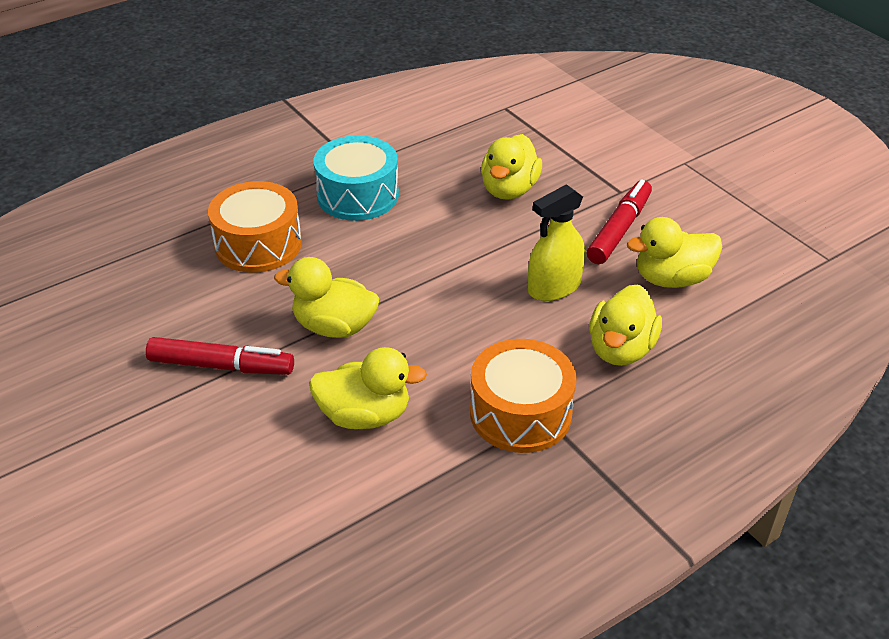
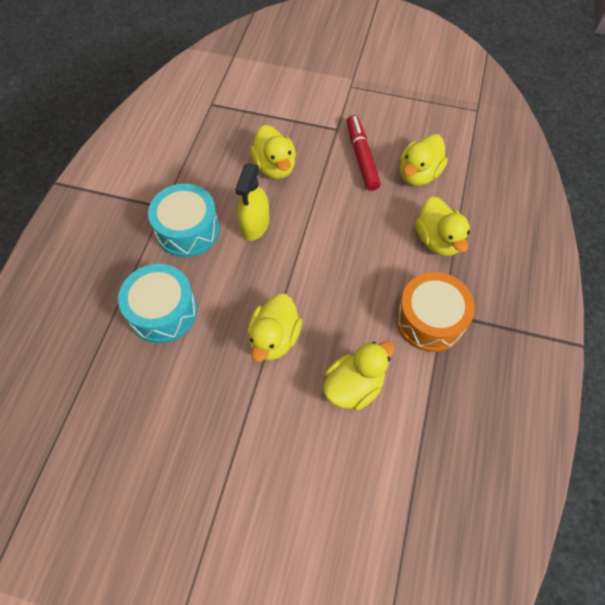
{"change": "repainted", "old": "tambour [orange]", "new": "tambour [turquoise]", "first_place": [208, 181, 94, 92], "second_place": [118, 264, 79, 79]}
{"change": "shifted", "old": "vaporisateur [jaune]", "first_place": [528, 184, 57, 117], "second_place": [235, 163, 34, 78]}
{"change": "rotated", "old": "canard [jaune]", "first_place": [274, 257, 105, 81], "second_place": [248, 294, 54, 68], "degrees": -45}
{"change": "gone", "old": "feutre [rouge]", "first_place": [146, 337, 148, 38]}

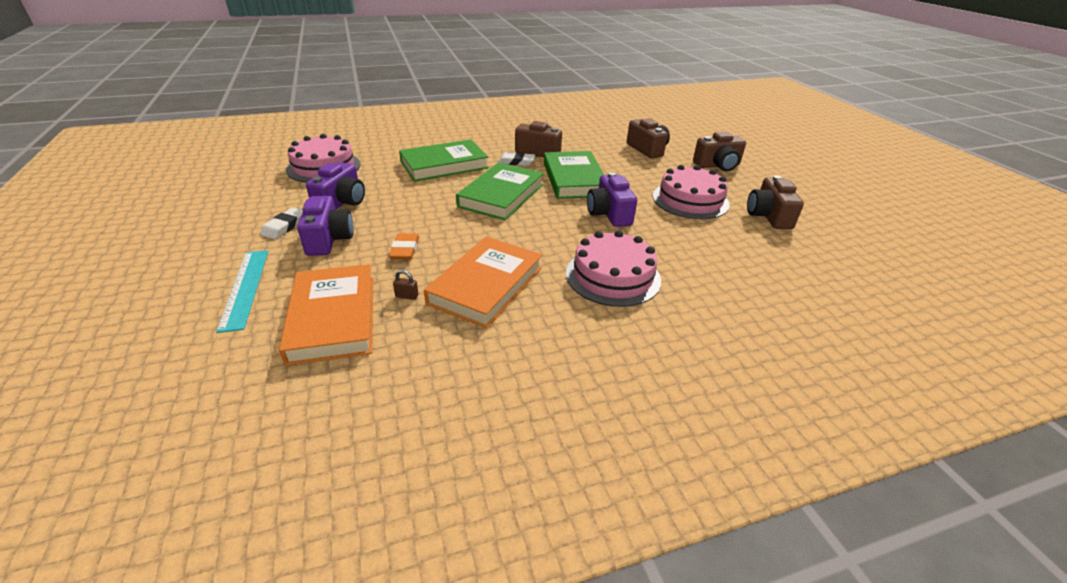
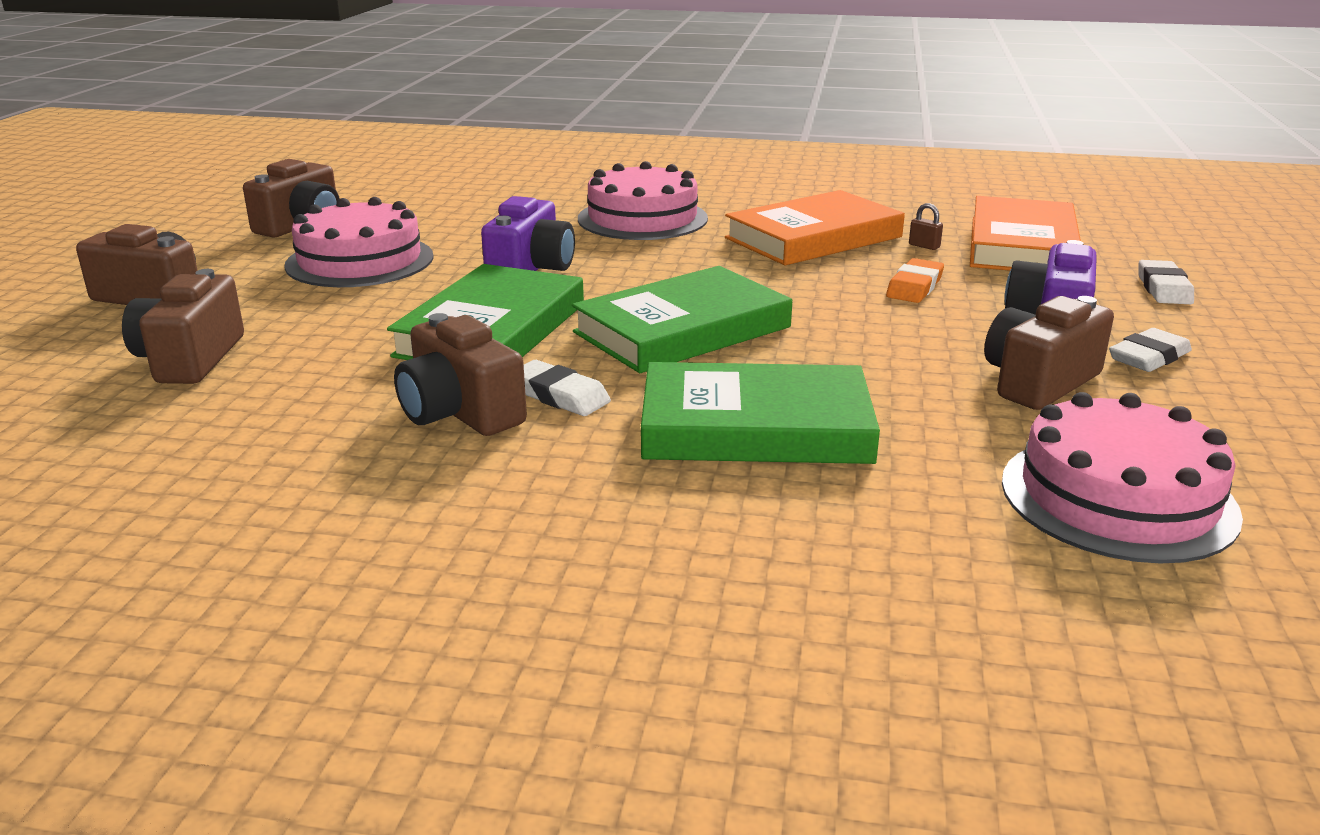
{"change": "repainted", "old": "appareil photo [violet]", "new": "appareil photo [marron]", "first_place": [306, 162, 59, 47], "second_place": [984, 296, 130, 114]}
{"change": "swapped", "old": "règle [turquoise]", "new": "gomme [blanc]", "first_place": [216, 250, 52, 83], "second_place": [1139, 260, 55, 44]}

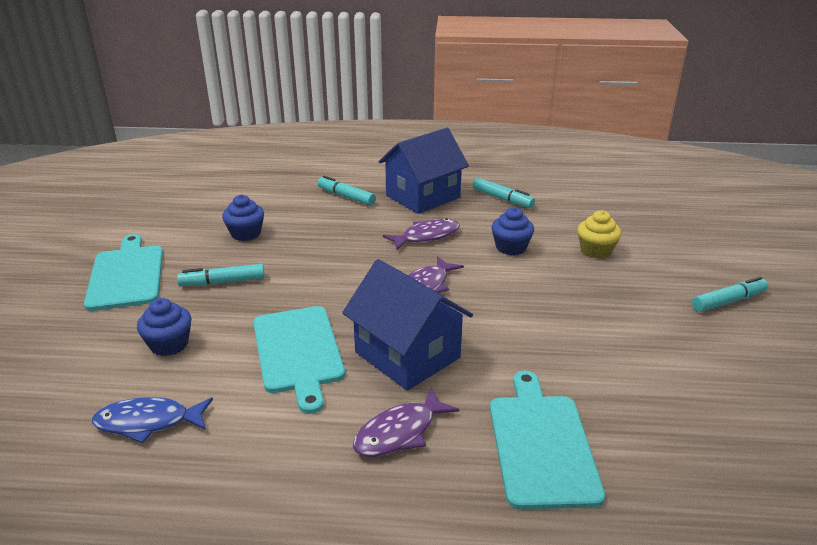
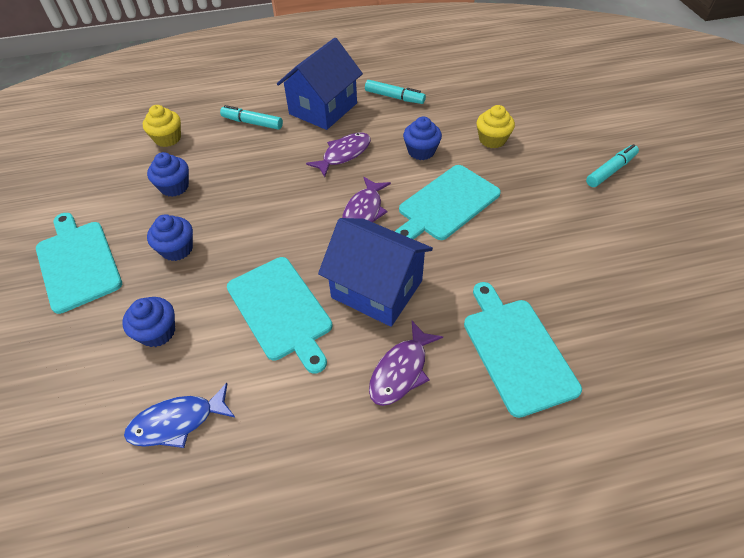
{"change": "swapped", "old": "feutre [turquoise]", "new": "muffin [bleu]", "first_place": [177, 264, 88, 22], "second_place": [147, 214, 46, 47]}
{"change": "new", "new": "muffin [jaune]", "second_place": [143, 105, 38, 42]}
{"change": "new", "new": "planche à découper [turquoise]", "second_place": [395, 165, 106, 75]}

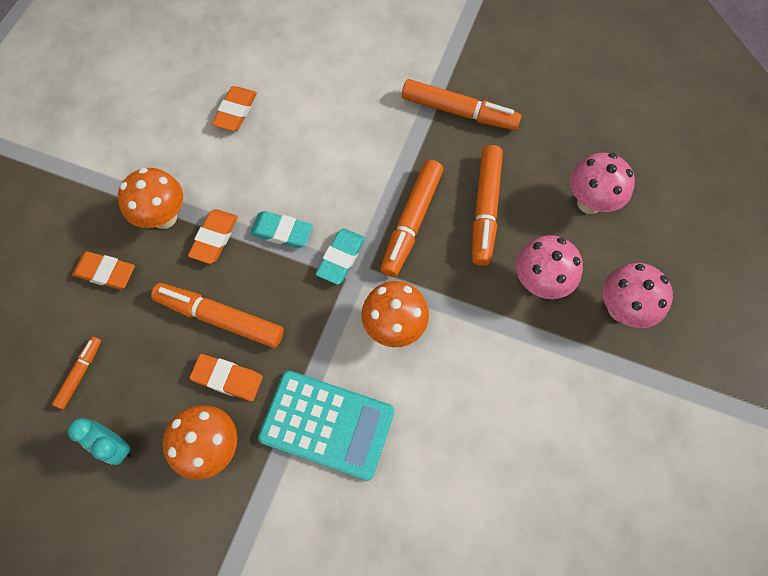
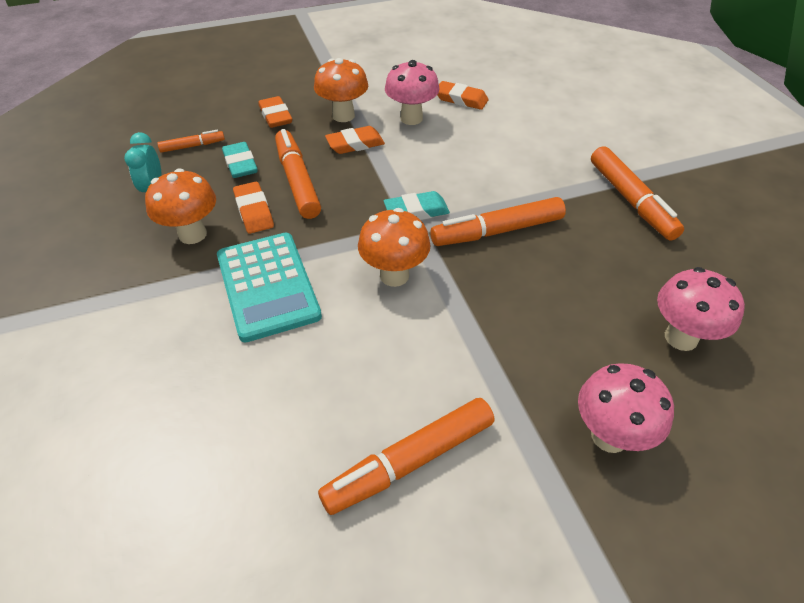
{"change": "rotated", "old": "gomme [orange]", "first_place": [212, 86, 45, 45], "second_place": [437, 81, 51, 29], "degrees": 45}
{"change": "shifted", "old": "feutre [orange]", "first_place": [472, 145, 31, 121], "second_place": [318, 398, 176, 117]}
{"change": "shifted", "old": "gomme [turquoise]", "first_place": [250, 211, 63, 37], "second_place": [222, 142, 35, 36]}
{"change": "shifted", "old": "champignon [rose]", "first_place": [516, 235, 67, 64], "second_place": [385, 60, 54, 65]}

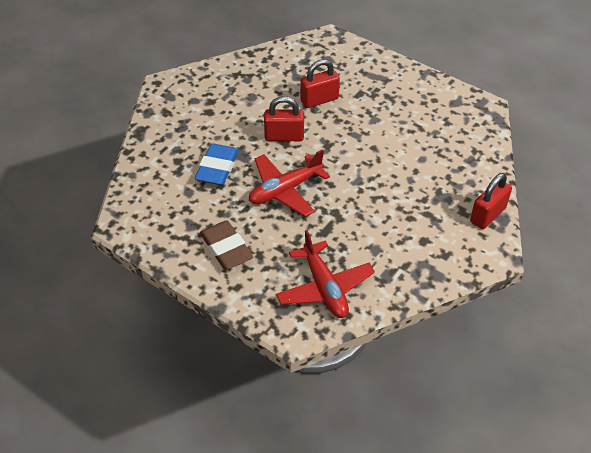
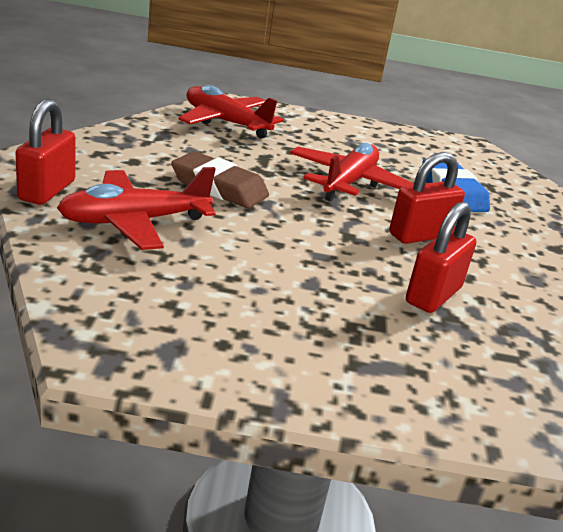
{"change": "shifted", "old": "gomme [marron]", "first_place": [200, 220, 53, 50], "second_place": [171, 151, 98, 57]}
{"change": "new", "new": "avion [rouge]", "second_place": [57, 167, 159, 83]}

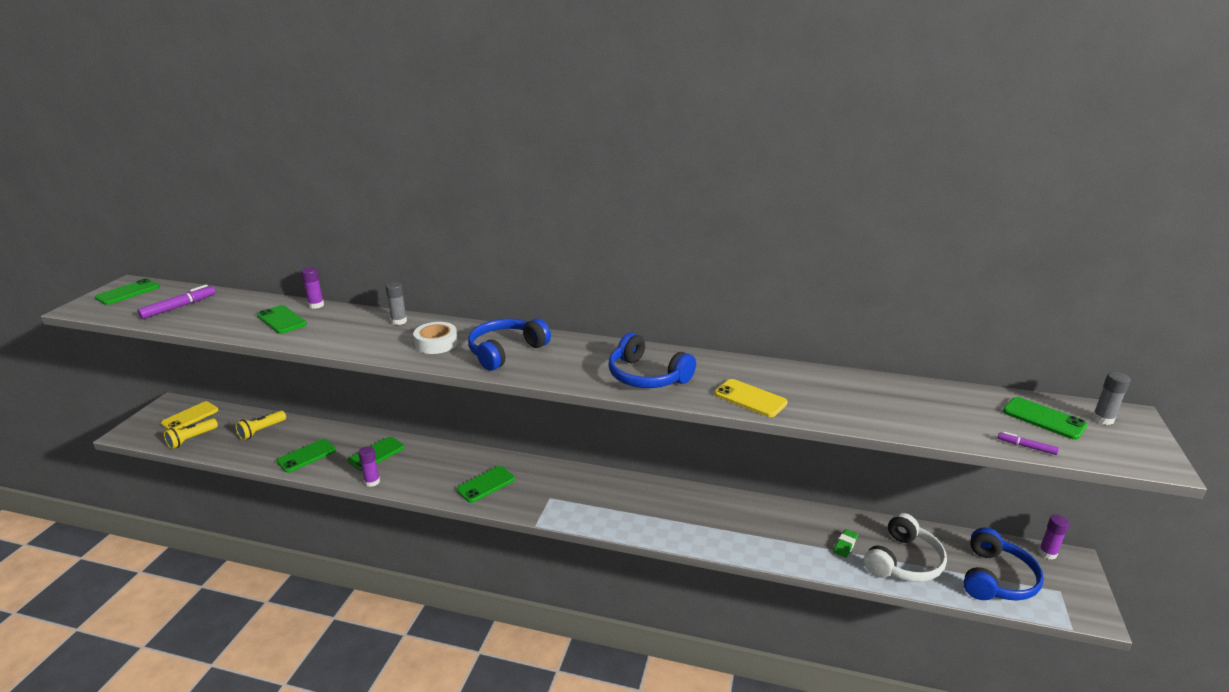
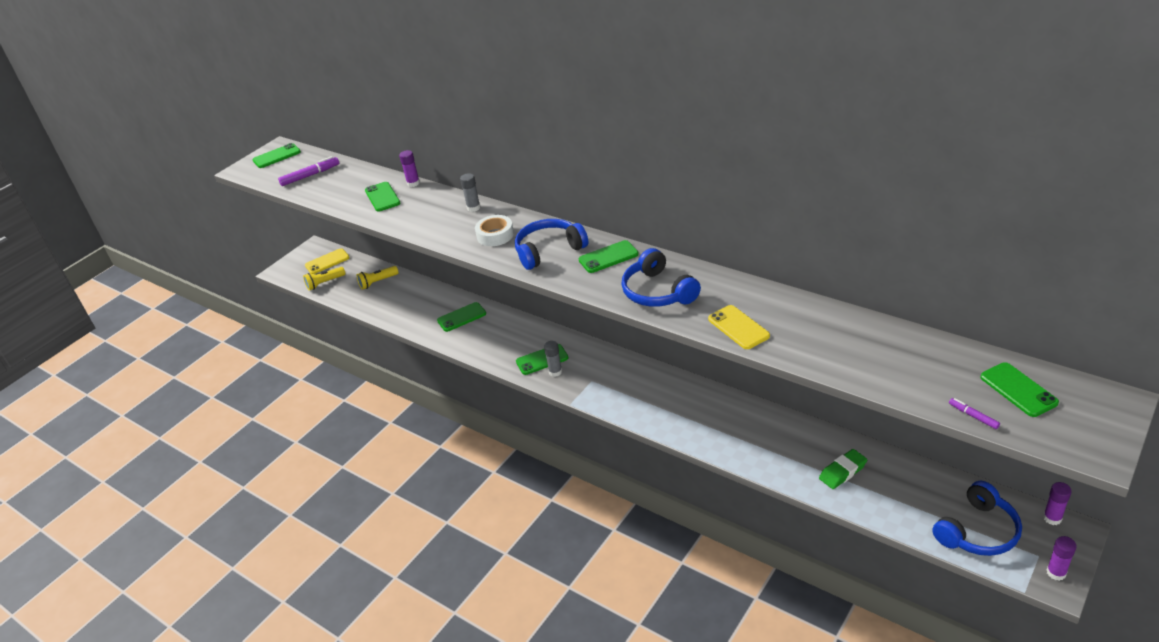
{"change": "shifted", "old": "bâton de colle [gris]", "first_place": [1092, 372, 39, 53], "second_place": [544, 341, 18, 36]}
{"change": "shifted", "old": "téléphone [vert]", "first_place": [277, 439, 59, 34], "second_place": [579, 240, 60, 33]}
{"change": "shifted", "old": "bâton de colle [violet]", "first_place": [358, 446, 22, 41], "second_place": [1046, 536, 31, 45]}
{"change": "gone", "old": "casque audio [blanc]", "first_place": [864, 513, 83, 69]}
{"change": "scaled", "old": "gomme [vert]", "first_place": [833, 529, 25, 29], "second_place": [819, 449, 48, 40], "factor": 1.51}

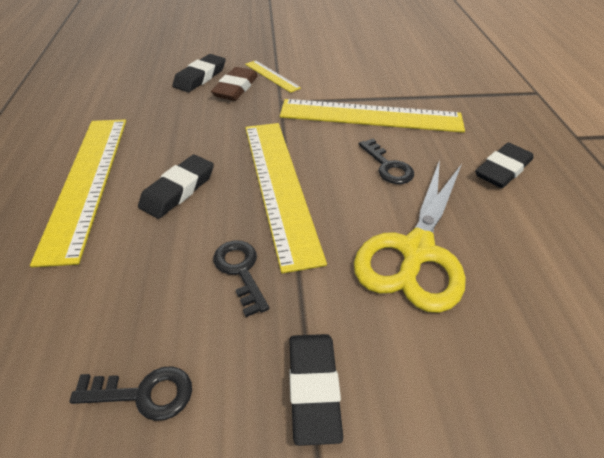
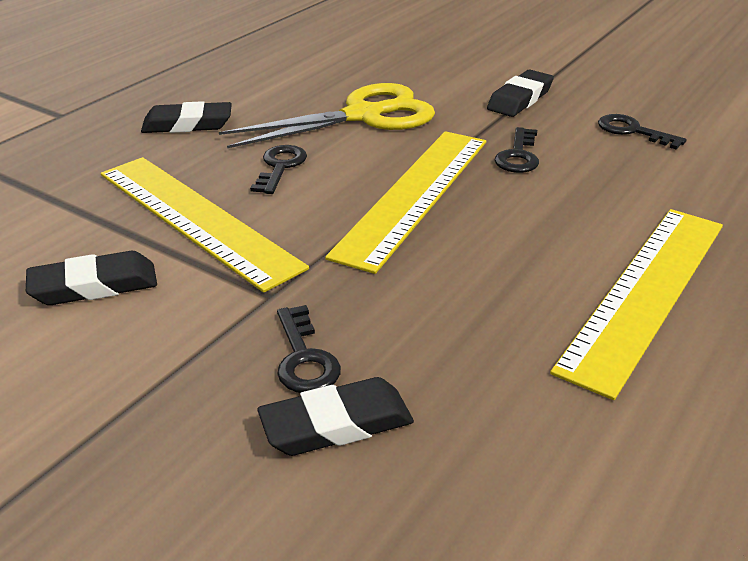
{"change": "gone", "old": "règle [jaune]", "first_place": [245, 60, 56, 33]}
{"change": "swapped", "old": "gomme [marron]", "new": "clé [noir]", "first_place": [211, 67, 47, 34], "second_place": [277, 305, 64, 88]}
{"change": "shifted", "old": "gomme [noir]", "first_place": [138, 155, 76, 64], "second_place": [26, 251, 131, 54]}

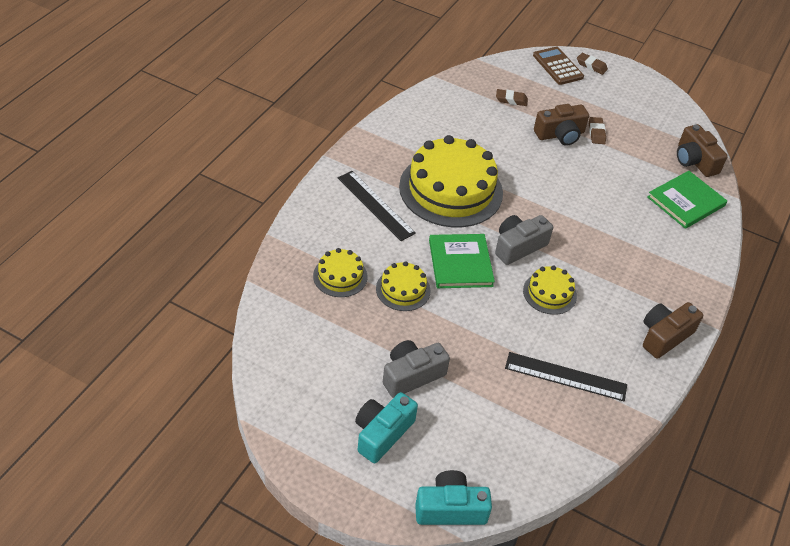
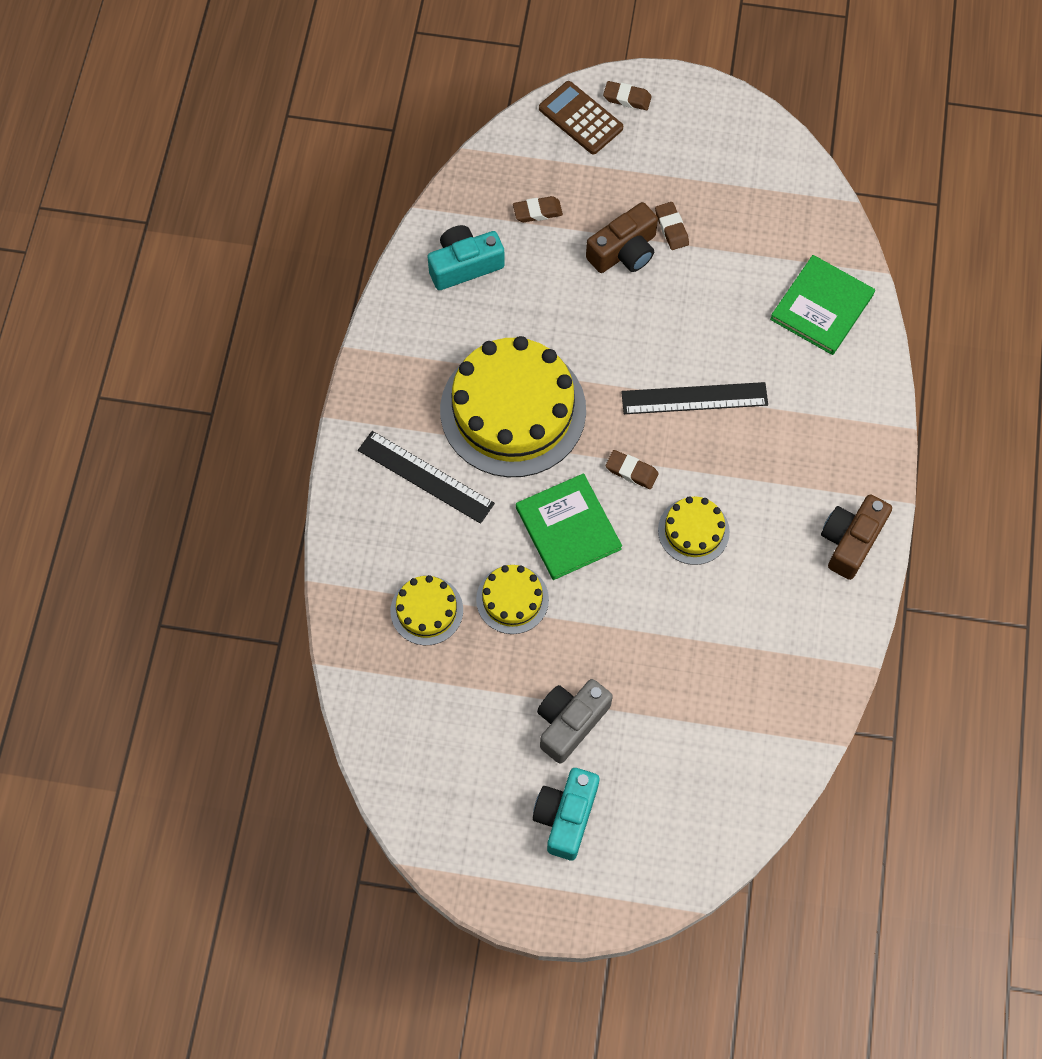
{"change": "gone", "old": "appareil photo [marron]", "first_place": [677, 124, 51, 53]}
{"change": "swapped", "old": "appareil photo [gris]", "new": "gomme [marron]", "first_place": [495, 215, 58, 50], "second_place": [606, 450, 53, 39]}
{"change": "shifted", "old": "règle [noir]", "first_place": [505, 352, 122, 49], "second_place": [621, 382, 147, 32]}
{"change": "shifted", "old": "appareil photo [turquoise]", "first_place": [415, 470, 77, 55], "second_place": [428, 225, 77, 65]}

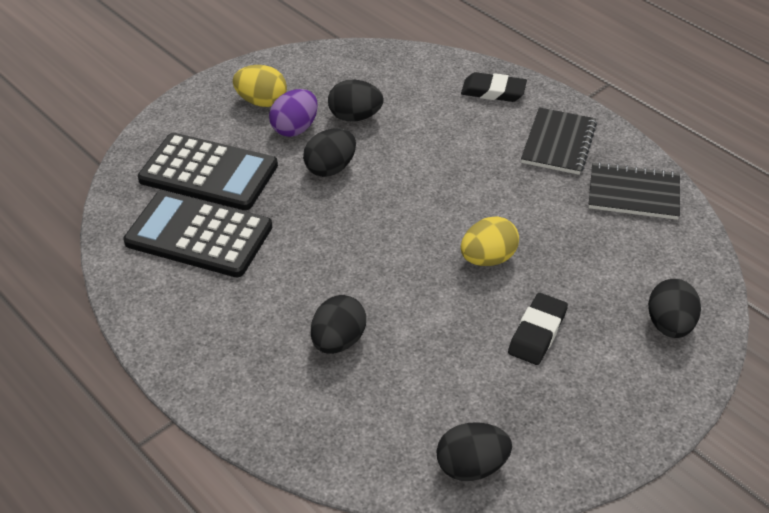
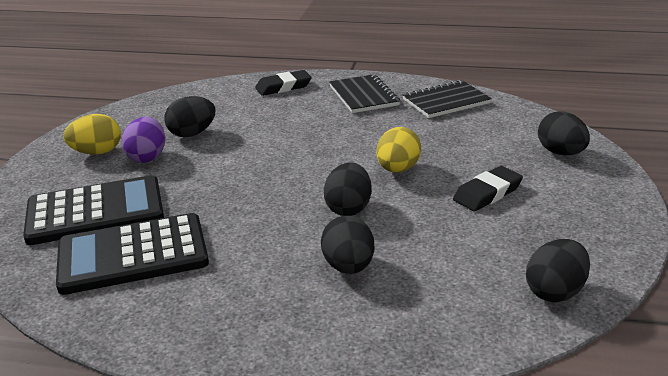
{"change": "shifted", "old": "œuf [noir]", "first_place": [303, 128, 53, 49], "second_place": [324, 162, 48, 54]}
{"change": "rotated", "old": "gomme [noir]", "first_place": [508, 293, 60, 72], "second_place": [453, 166, 70, 45], "degrees": 60}

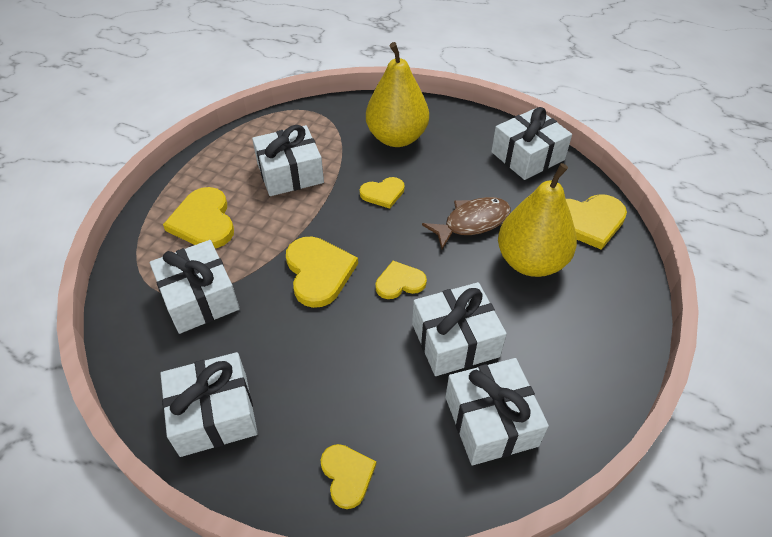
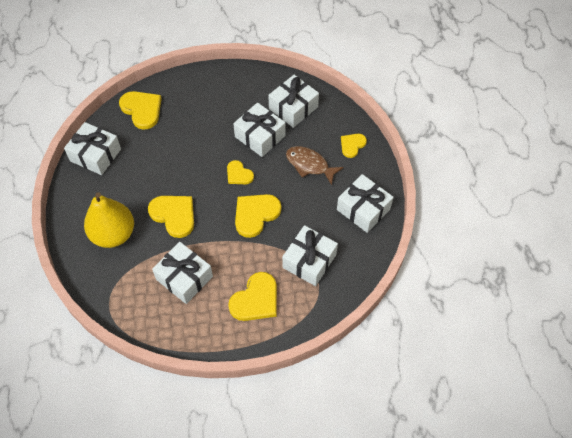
{"change": "gone", "old": "poire [jaune]", "first_place": [498, 163, 79, 114]}
{"change": "scaled", "old": "cœur [jaune]", "first_place": [360, 177, 45, 32], "second_place": [148, 196, 46, 42], "factor": 1.65}
{"change": "shifted", "old": "poisson [marron]", "first_place": [422, 197, 89, 52], "second_place": [286, 146, 58, 39]}

